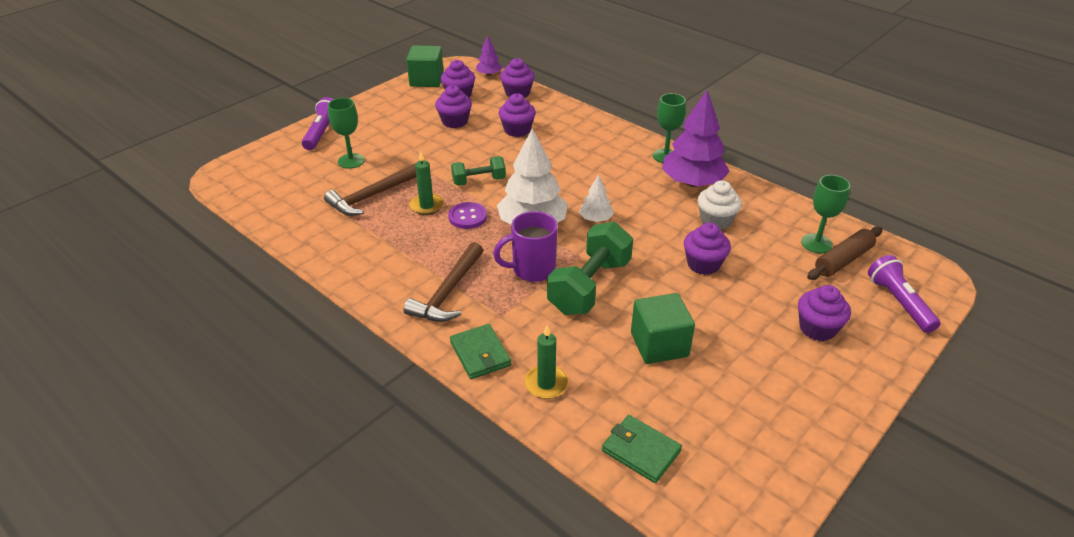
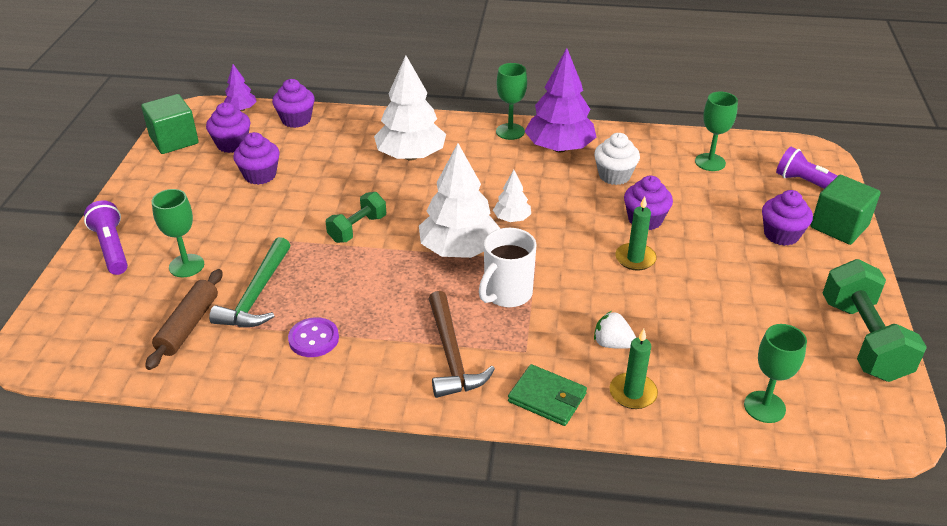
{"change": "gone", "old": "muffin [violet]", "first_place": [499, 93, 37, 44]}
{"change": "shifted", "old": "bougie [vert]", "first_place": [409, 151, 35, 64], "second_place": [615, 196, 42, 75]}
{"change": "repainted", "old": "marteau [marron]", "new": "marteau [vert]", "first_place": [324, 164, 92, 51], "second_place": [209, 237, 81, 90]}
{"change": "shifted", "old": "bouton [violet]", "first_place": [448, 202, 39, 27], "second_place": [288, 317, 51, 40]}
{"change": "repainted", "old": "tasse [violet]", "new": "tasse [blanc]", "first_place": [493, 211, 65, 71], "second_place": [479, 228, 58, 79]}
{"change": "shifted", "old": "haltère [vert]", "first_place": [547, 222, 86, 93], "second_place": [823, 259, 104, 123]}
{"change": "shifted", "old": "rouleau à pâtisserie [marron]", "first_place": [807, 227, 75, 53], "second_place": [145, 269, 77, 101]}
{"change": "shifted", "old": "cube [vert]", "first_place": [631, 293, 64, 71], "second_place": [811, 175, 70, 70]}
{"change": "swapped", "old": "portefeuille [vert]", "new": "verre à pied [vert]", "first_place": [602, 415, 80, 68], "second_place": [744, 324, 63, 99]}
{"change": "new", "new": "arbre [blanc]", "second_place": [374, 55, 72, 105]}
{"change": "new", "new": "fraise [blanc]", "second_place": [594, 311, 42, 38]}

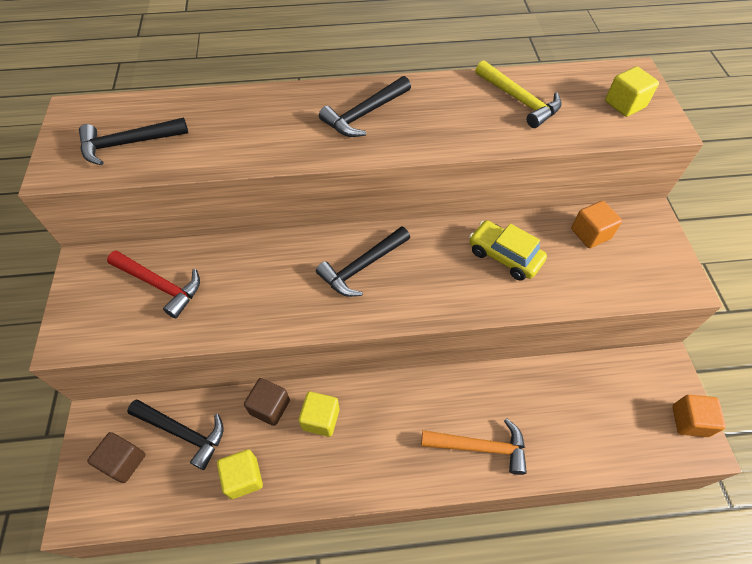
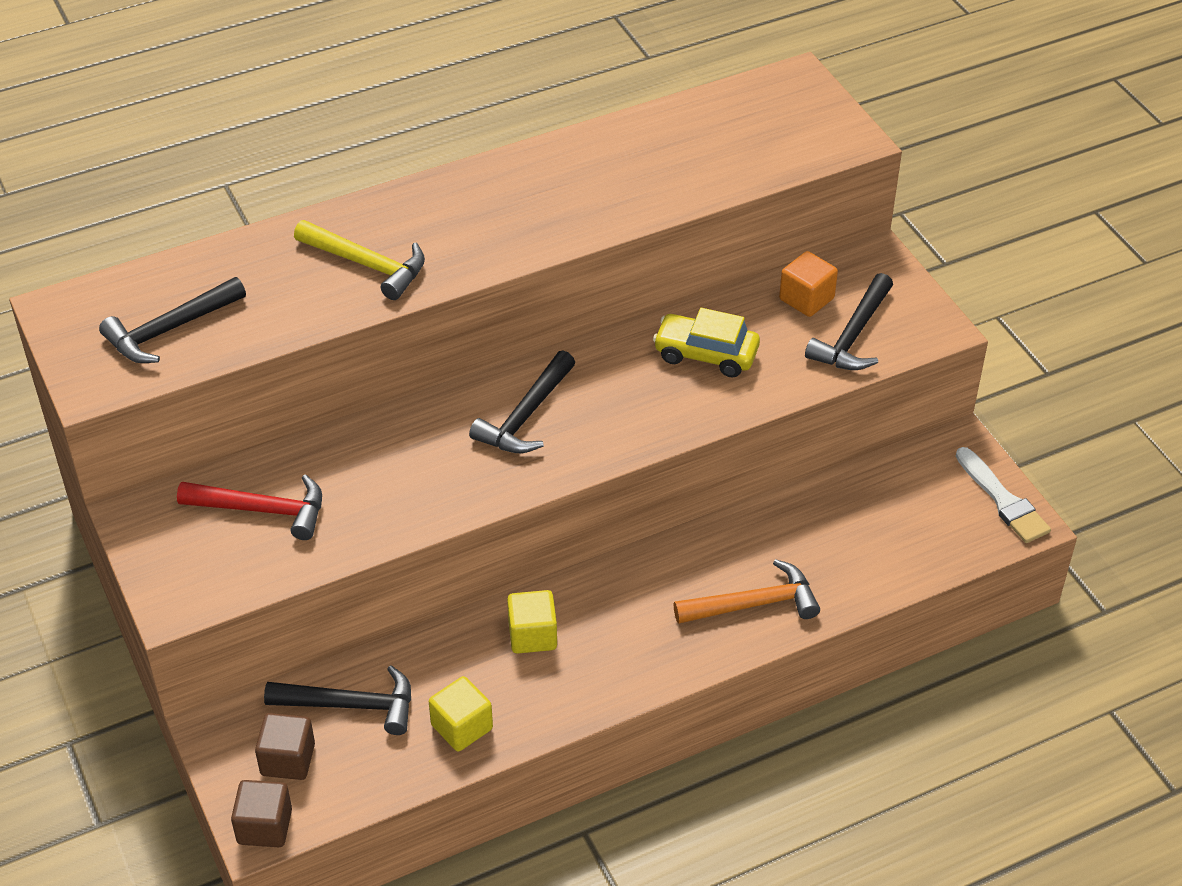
{"change": "shifted", "old": "marteau [jaune]", "first_place": [475, 60, 87, 68], "second_place": [294, 220, 131, 80]}
{"change": "gone", "old": "cube [jaune]", "first_place": [605, 66, 54, 51]}
{"change": "shifted", "old": "marteau [noir]", "first_place": [319, 76, 92, 61], "second_place": [805, 273, 88, 97]}
{"change": "shifted", "old": "cube [marron]", "first_place": [244, 378, 46, 48], "second_place": [231, 780, 61, 67]}
{"change": "swapped", "old": "cube [orange]", "new": "pinceau [blanc]", "first_place": [672, 395, 54, 42], "second_place": [956, 447, 95, 96]}

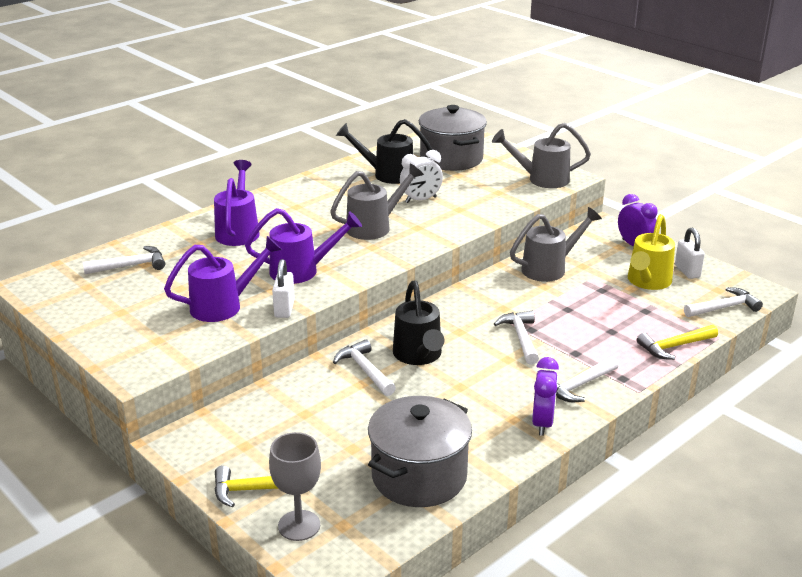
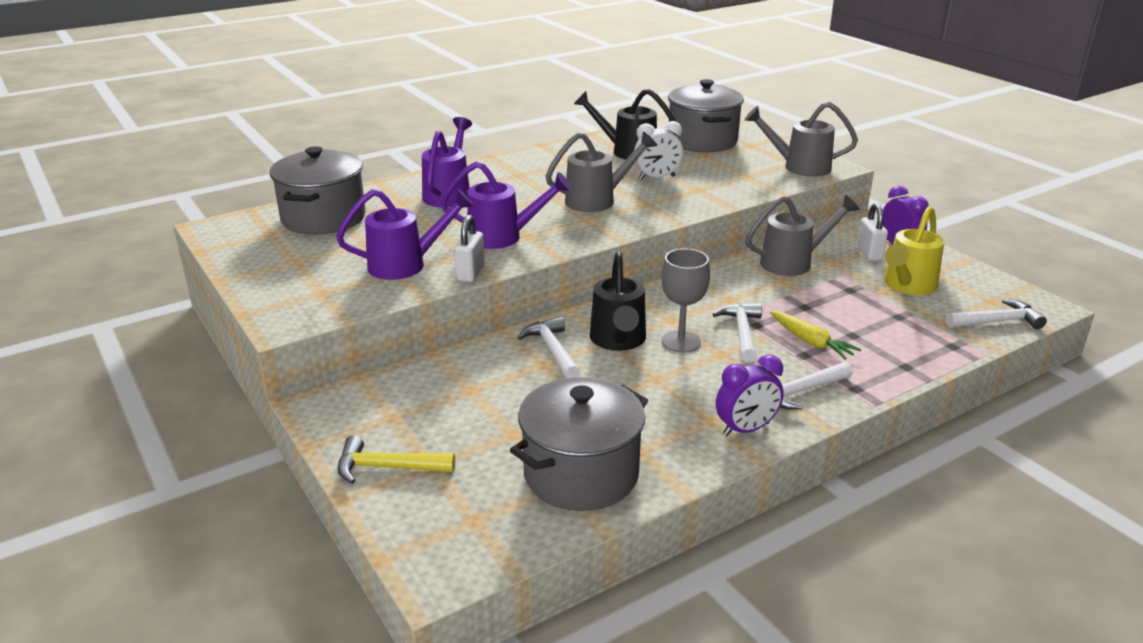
{"change": "shifted", "old": "cadenas [blanc]", "first_place": [675, 228, 30, 51], "second_place": [857, 203, 31, 58]}
{"change": "swapped", "old": "marteau [blanc]", "new": "marmite [gris]", "first_place": [83, 246, 82, 28], "second_place": [270, 146, 95, 89]}
{"change": "gone", "old": "marteau [jaune]", "first_place": [637, 325, 81, 35]}
{"change": "rotated", "old": "réveil [violet]", "first_place": [532, 357, 27, 79], "second_place": [716, 355, 68, 81], "degrees": 45}
{"change": "shifted", "old": "verre à pied [gris]", "first_place": [269, 432, 52, 109], "second_place": [661, 249, 49, 104]}
{"change": "new", "new": "carotte [jaune]", "second_place": [770, 311, 91, 49]}

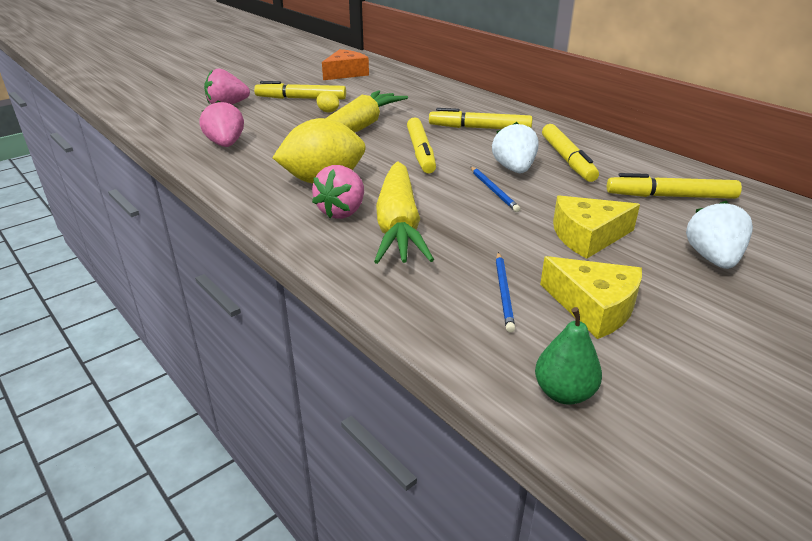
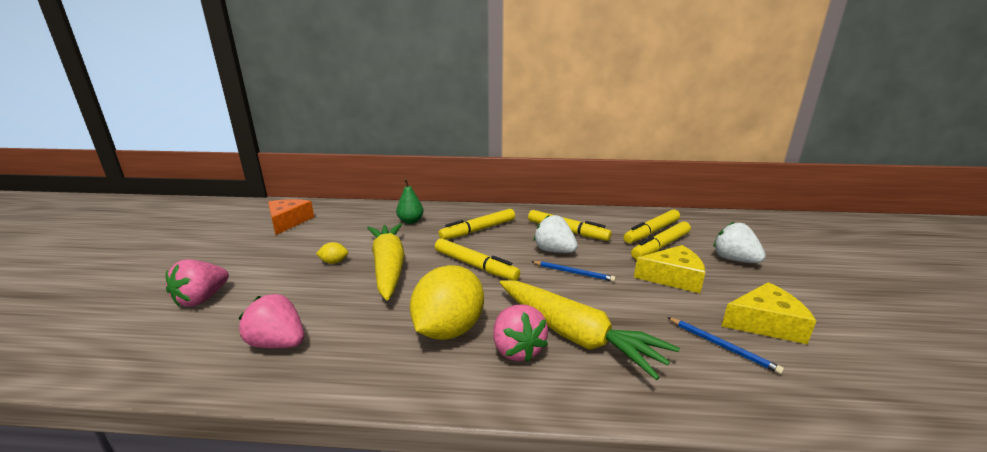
{"change": "shifted", "old": "feutre [jaune]", "first_place": [254, 81, 92, 18], "second_place": [631, 221, 60, 38]}
{"change": "rotated", "old": "fromage [jaune]", "first_place": [553, 195, 87, 64], "second_place": [634, 245, 71, 48], "degrees": -120}
{"change": "shifted", "old": "poire [vert]", "first_place": [535, 307, 67, 98], "second_place": [396, 179, 27, 45]}

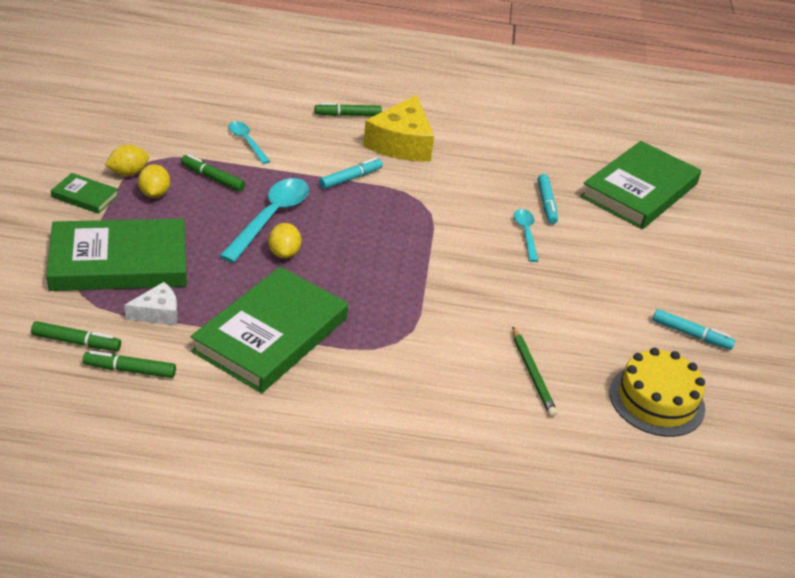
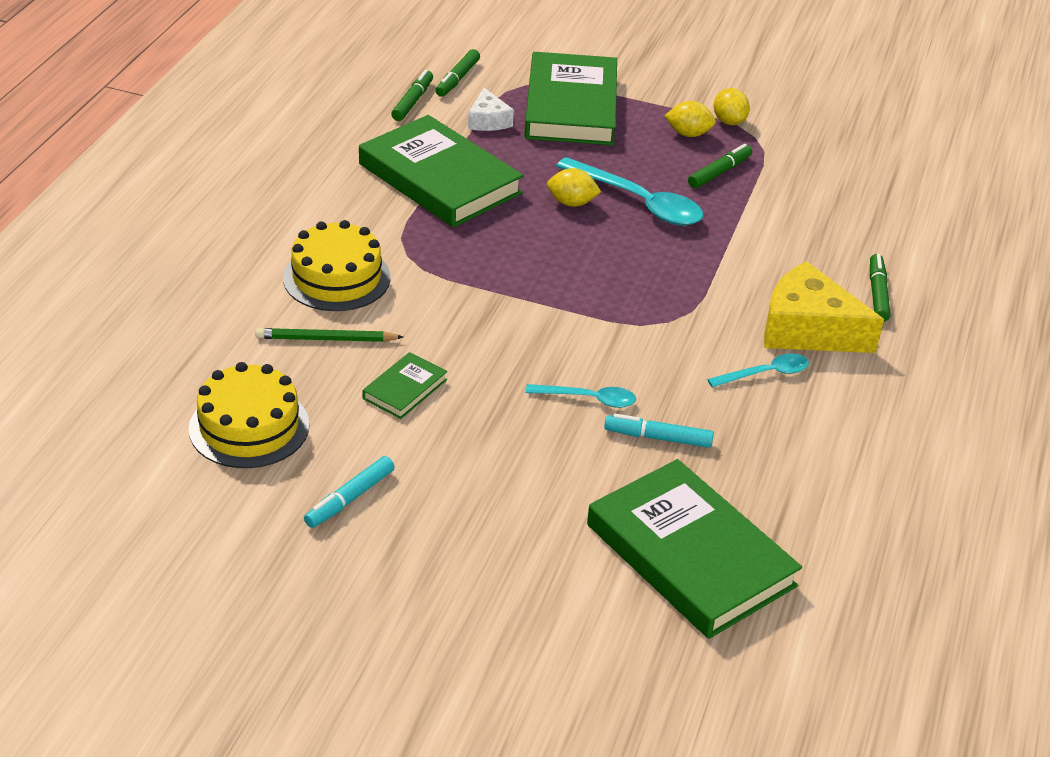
{"change": "shifted", "old": "cuillère [turquoise]", "first_place": [228, 121, 42, 43], "second_place": [707, 354, 102, 33]}
{"change": "gone", "old": "feutre [turquoise]", "first_place": [319, 158, 64, 31]}
{"change": "shifted", "old": "livre [vert]", "first_place": [51, 173, 68, 41], "second_place": [362, 352, 85, 67]}
{"change": "new", "new": "gâteau [jaune]", "second_place": [283, 220, 108, 91]}

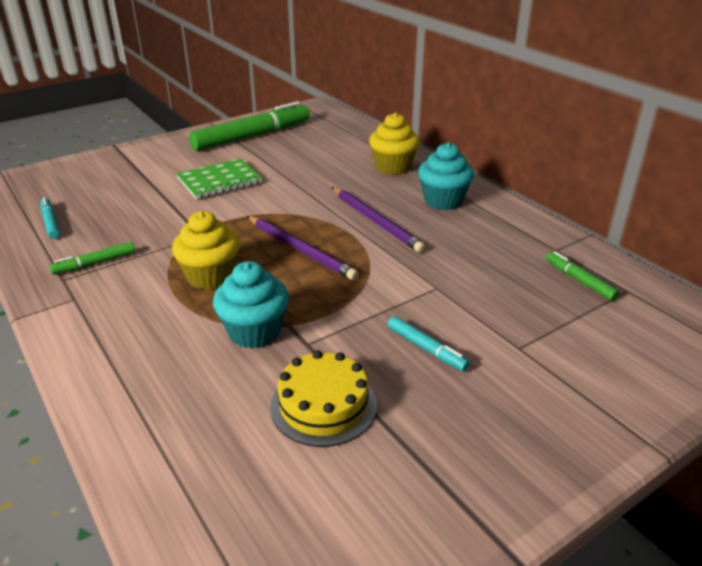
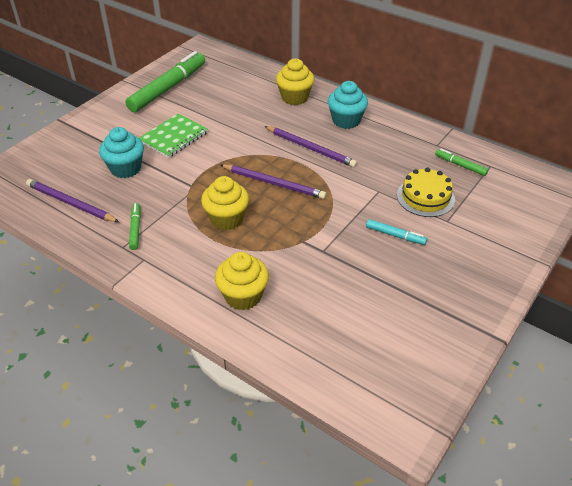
{"change": "swapped", "old": "feutre [turquoise]", "new": "crayon [violet]", "first_place": [41, 197, 19, 42], "second_place": [26, 179, 93, 43]}
{"change": "rotated", "old": "feutre [vert]", "first_place": [49, 242, 86, 33], "second_place": [129, 203, 12, 47], "degrees": 135}
{"change": "shifted", "old": "muffin [turquoise]", "first_place": [213, 261, 76, 88], "second_place": [99, 127, 45, 51]}
{"change": "shifted", "old": "gâteau [jaune]", "first_place": [270, 350, 107, 97], "second_place": [397, 168, 58, 49]}
{"change": "new", "new": "muffin [jaune]", "second_place": [215, 252, 54, 58]}

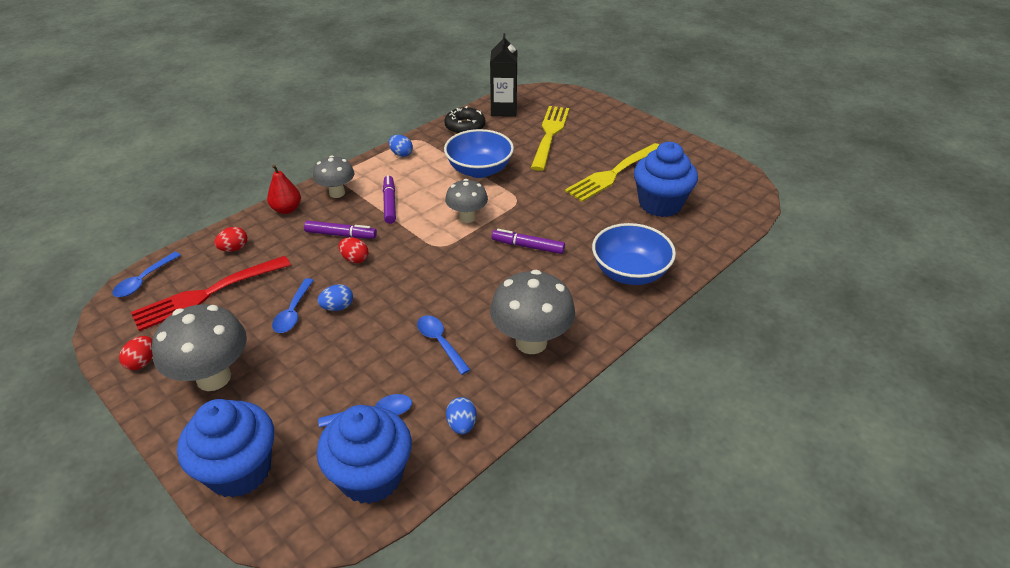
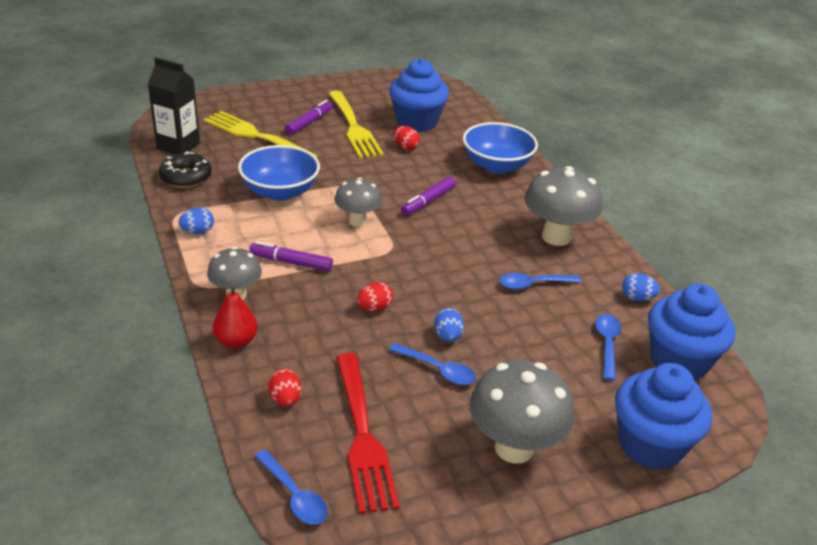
{"change": "shifted", "old": "feutre [violet]", "first_place": [304, 221, 73, 18], "second_place": [285, 100, 48, 35]}
{"change": "shifted", "old": "œuf [rouge]", "first_place": [119, 336, 34, 34], "second_place": [393, 126, 27, 24]}

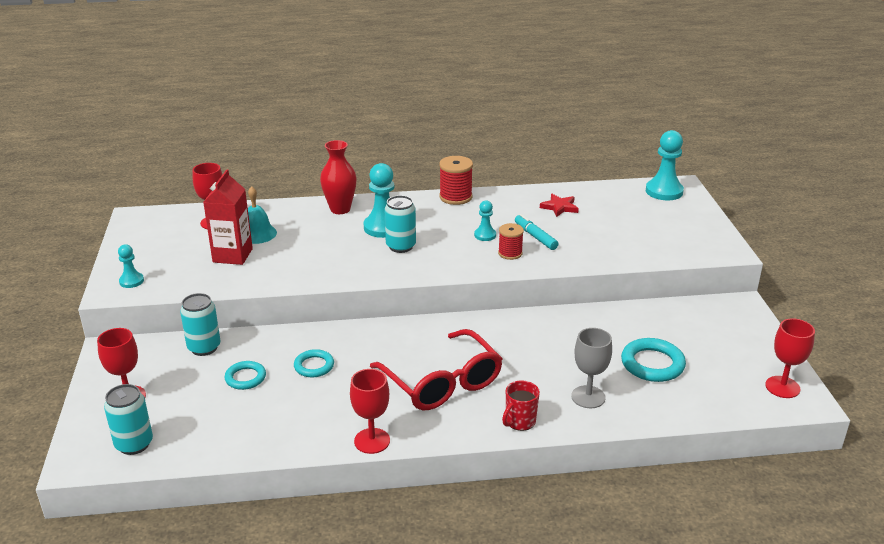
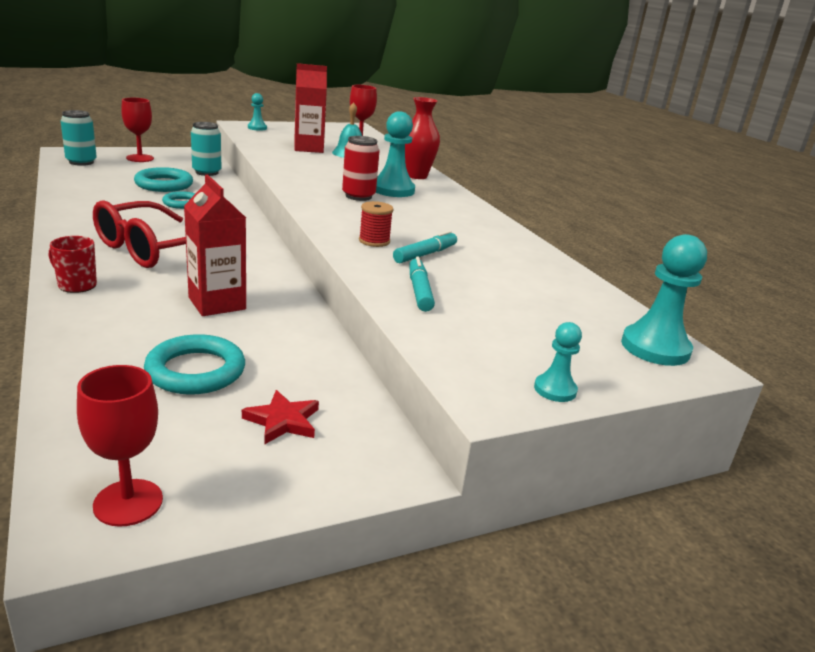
{"change": "gone", "old": "bobine [rouge]", "first_place": [439, 156, 34, 49]}
{"change": "shifted", "old": "étoile [rouge]", "first_place": [540, 194, 39, 23], "second_place": [242, 390, 77, 55]}
{"change": "repainted", "old": "canette [turquoise]", "new": "canette [rouge]", "first_place": [385, 195, 31, 58], "second_place": [342, 136, 37, 65]}
{"change": "shifted", "old": "pion [turquoise]", "first_place": [474, 200, 22, 41], "second_place": [534, 322, 48, 80]}
{"change": "gone", "old": "verre à pied [gris]", "first_place": [571, 328, 41, 80]}
{"change": "scaled", "old": "anneau [turquoise]", "first_place": [224, 361, 42, 29], "second_place": [134, 167, 59, 25], "factor": 1.58}
{"change": "gone", "old": "verre à pied [rouge]", "first_place": [350, 369, 40, 85]}
{"change": "new", "new": "brique de lait [rouge]", "second_place": [184, 175, 62, 141]}
{"change": "new", "new": "feutre [turquoise]", "second_place": [409, 257, 26, 55]}

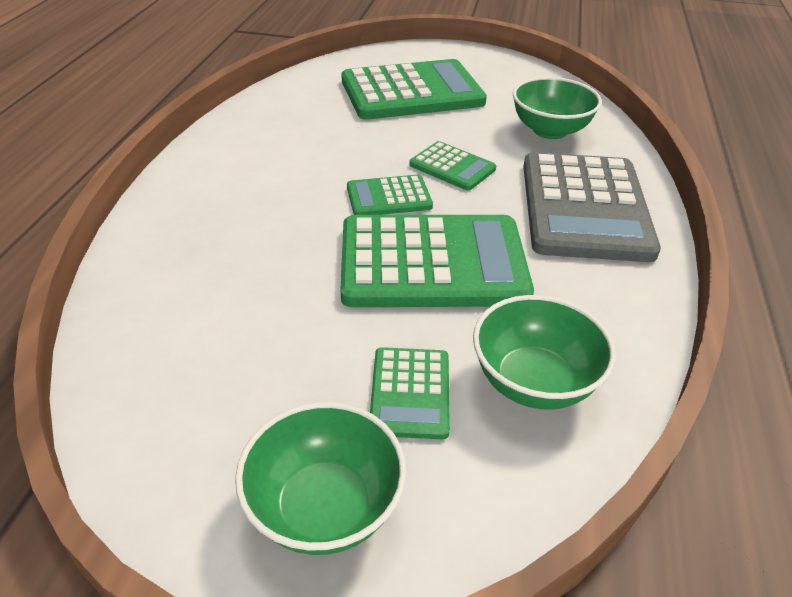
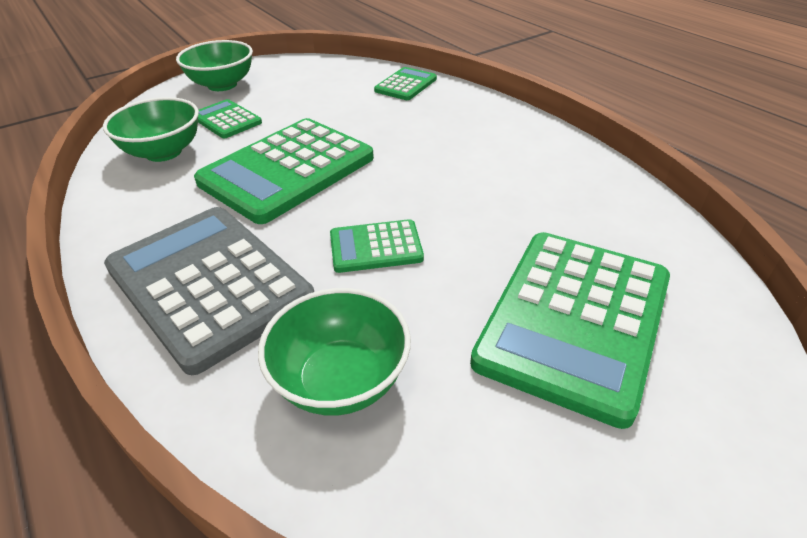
{"change": "shifted", "old": "calculatrice [vert]", "first_place": [347, 175, 86, 40], "second_place": [374, 67, 63, 33]}

